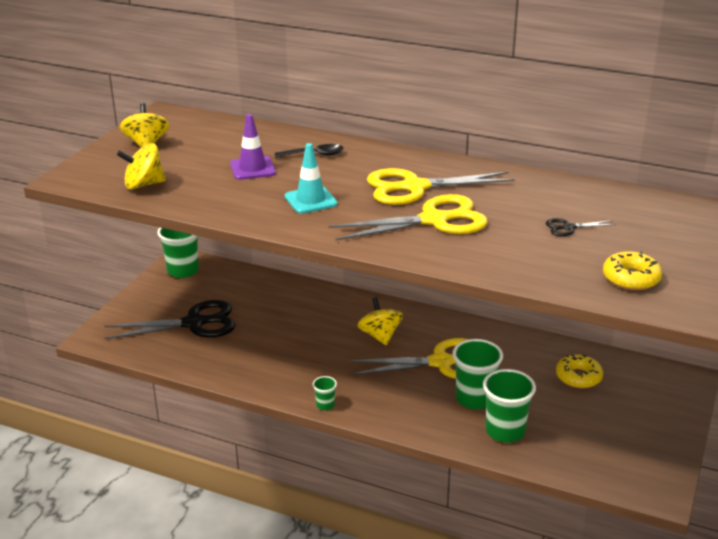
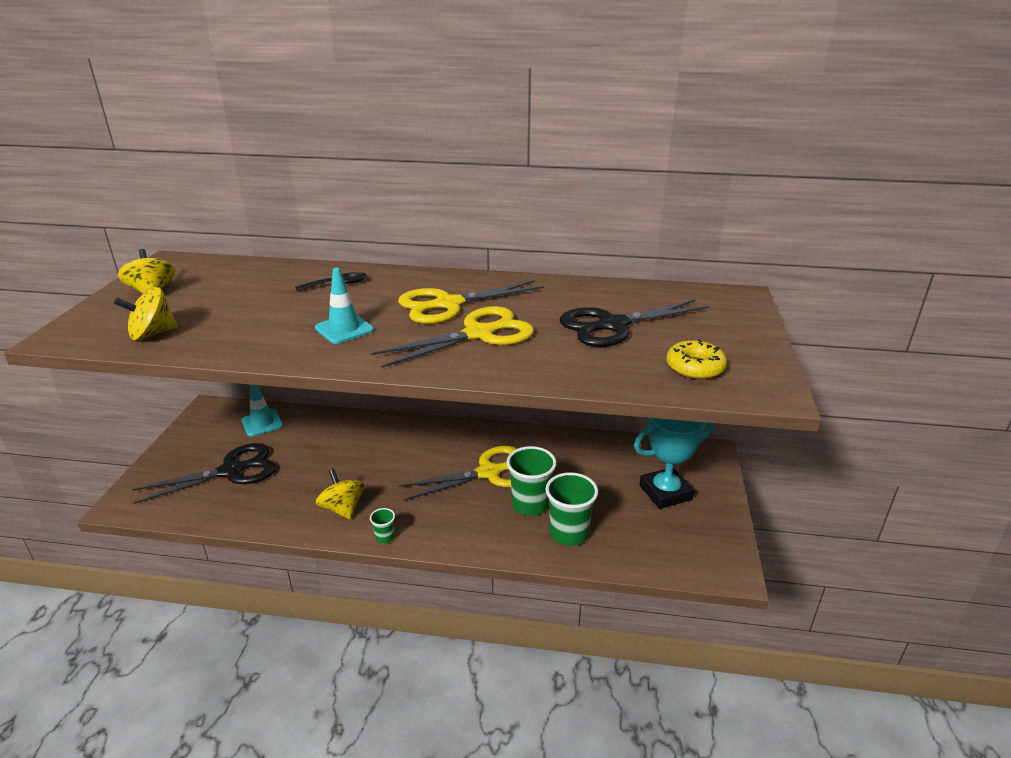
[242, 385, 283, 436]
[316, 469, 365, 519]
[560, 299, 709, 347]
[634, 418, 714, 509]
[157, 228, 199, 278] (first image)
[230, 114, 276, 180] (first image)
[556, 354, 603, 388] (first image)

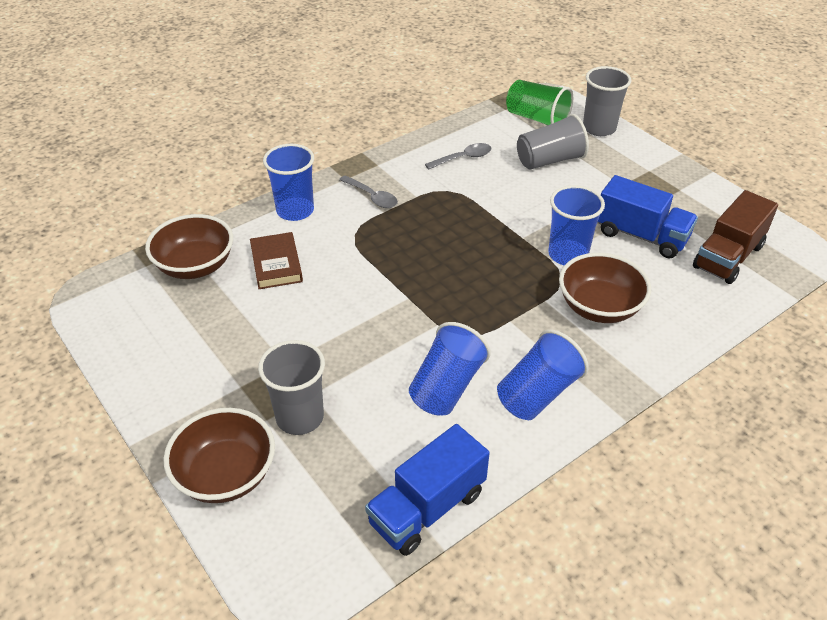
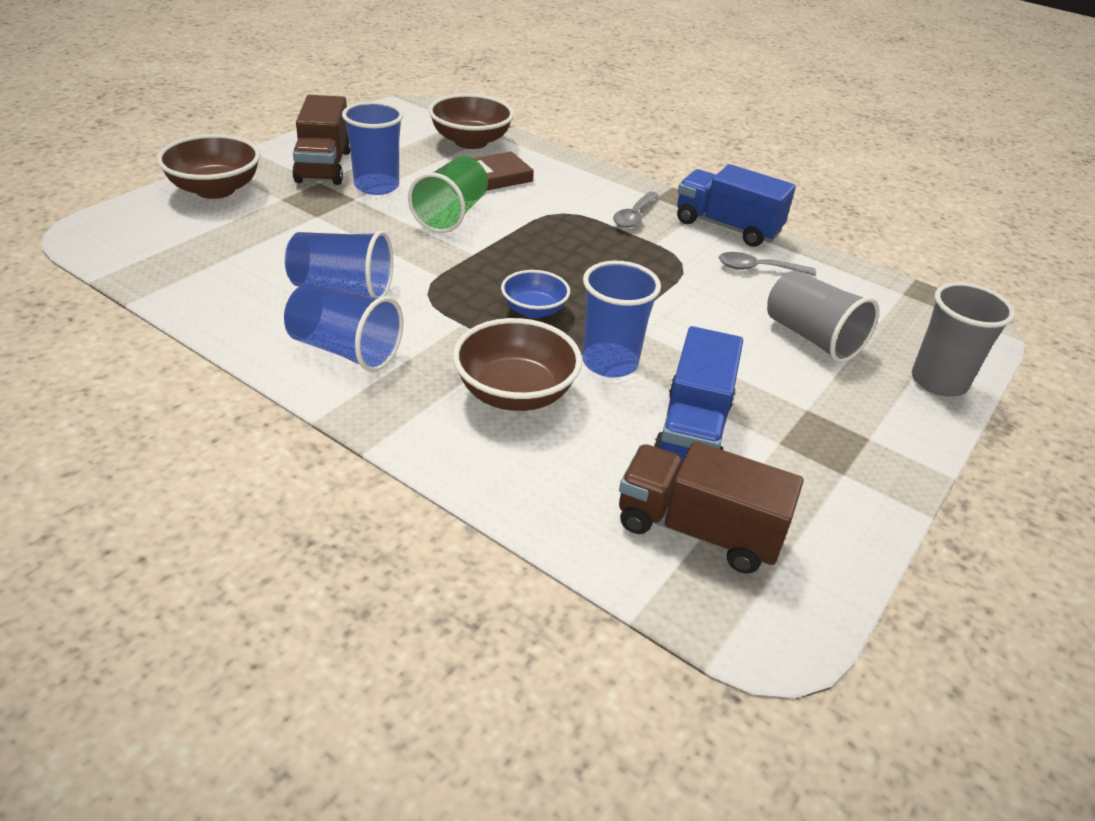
[292, 95, 350, 185]
[342, 101, 403, 195]
[408, 156, 488, 233]
[501, 270, 570, 318]
[677, 164, 796, 247]
[719, 252, 816, 276]
[258, 340, 325, 435] (first image)

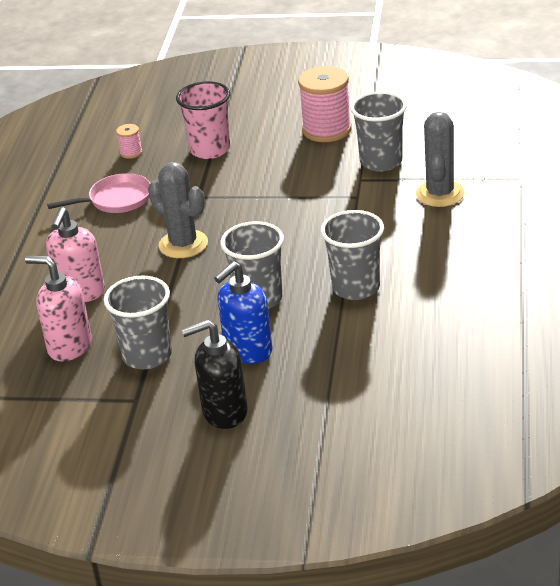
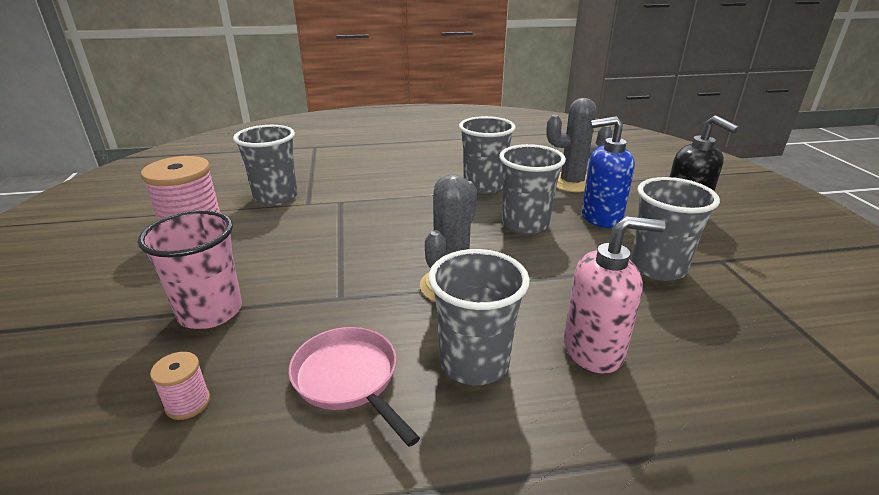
[428, 249, 530, 385]
[546, 98, 613, 192]
[582, 116, 635, 228]
[25, 256, 92, 362] (first image)

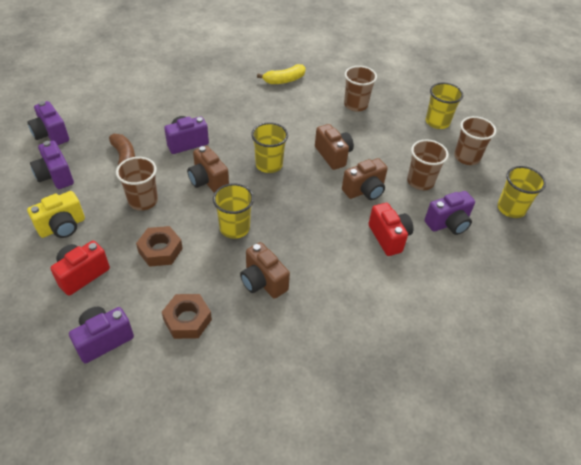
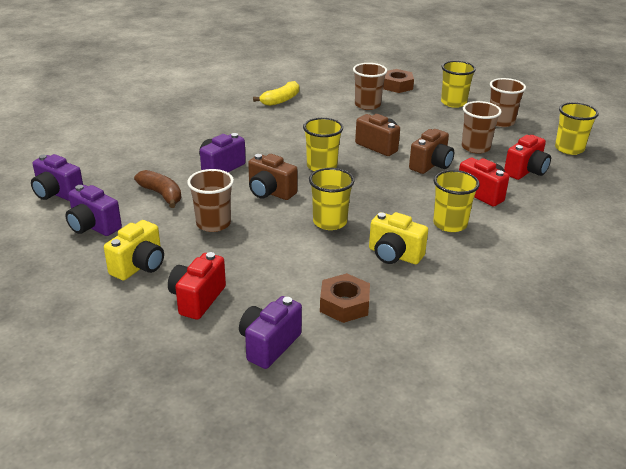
[369, 212, 428, 264]
[383, 69, 414, 93]
[433, 170, 480, 232]
[504, 135, 551, 180]

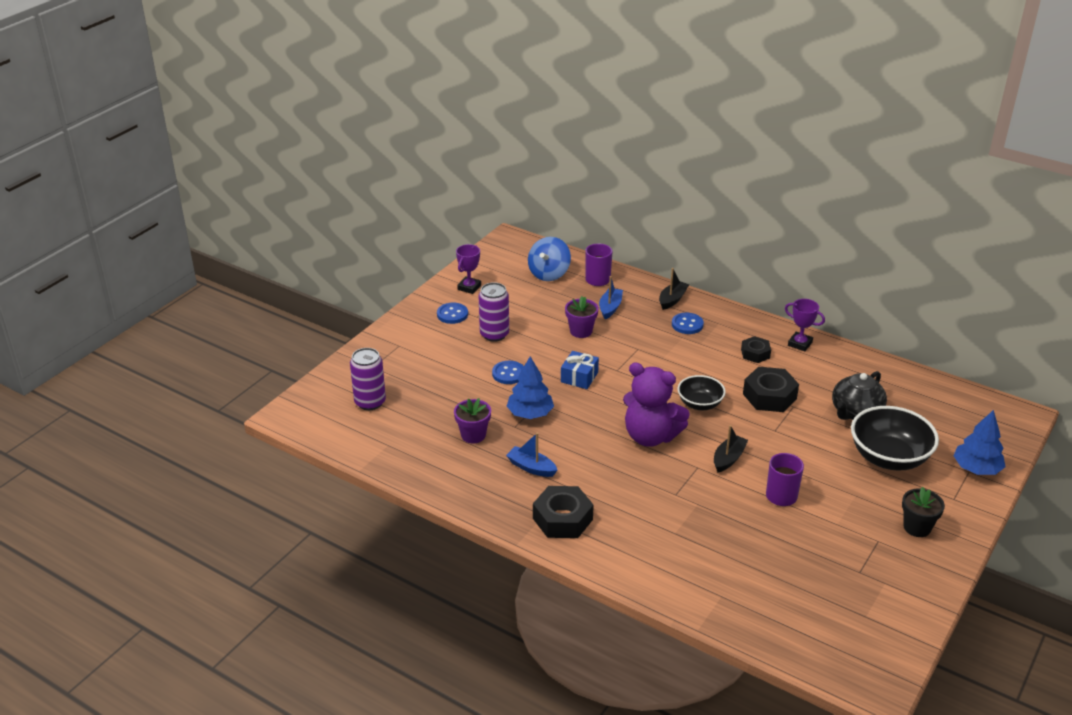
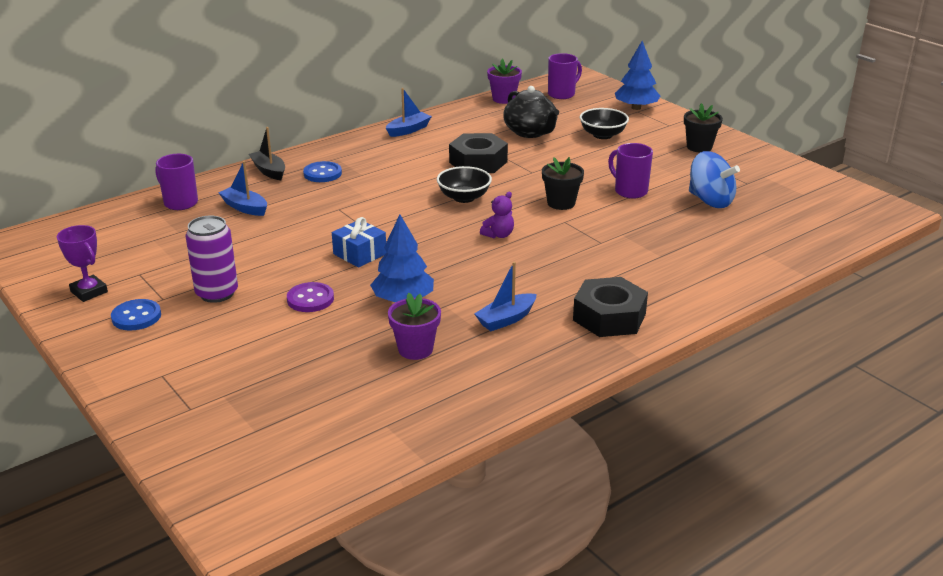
[287, 282, 334, 312]
[386, 88, 432, 137]
[480, 192, 514, 238]
[487, 59, 522, 104]
[542, 157, 584, 210]
[548, 53, 582, 99]
[580, 108, 629, 139]
[689, 151, 740, 208]
[350, 348, 386, 410] (first image)
[741, 336, 771, 363] (first image)

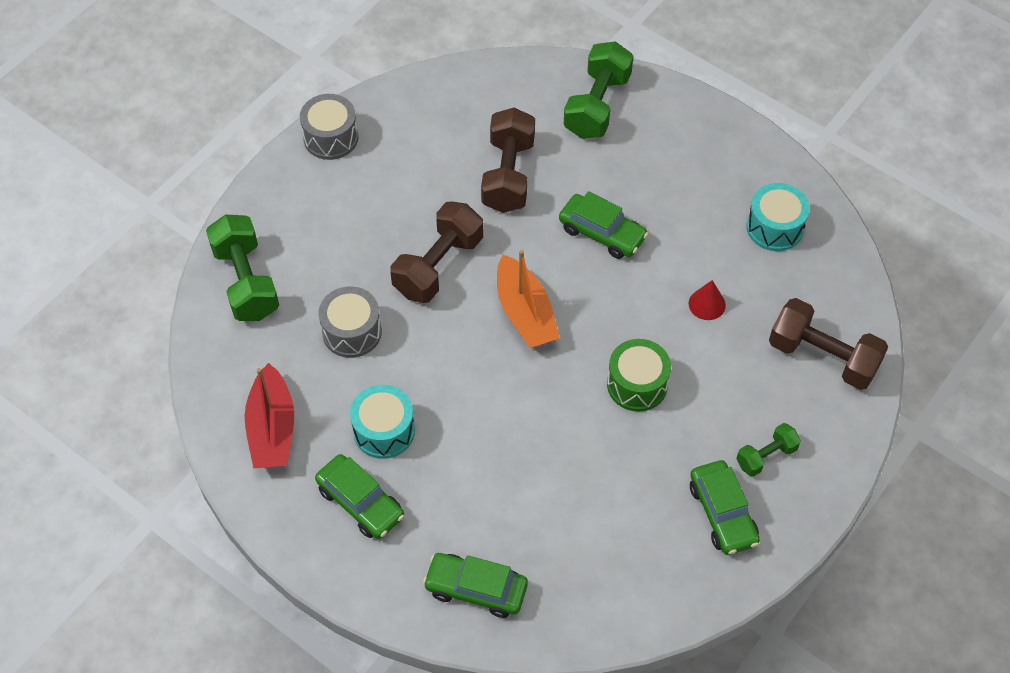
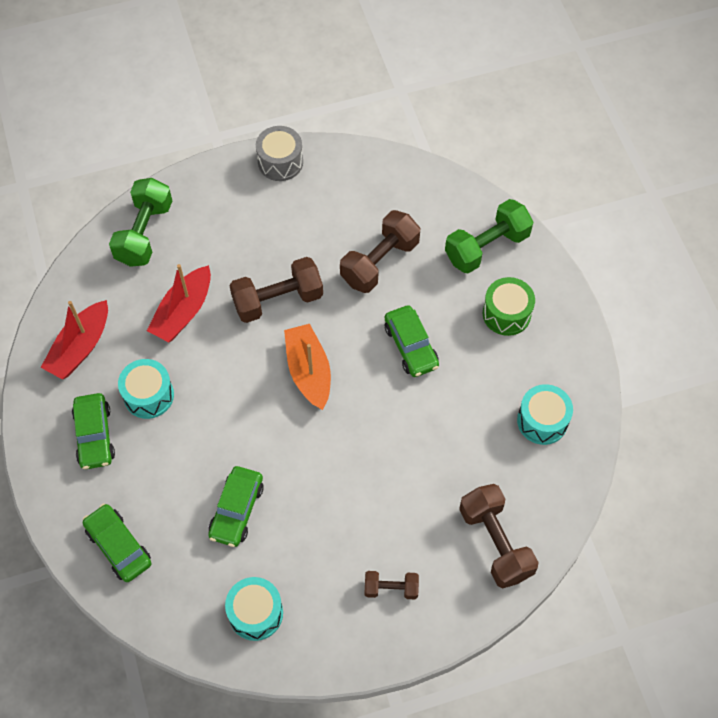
[147, 264, 211, 342]
[208, 466, 264, 547]
[225, 577, 283, 641]
[284, 324, 331, 410]
[365, 571, 419, 599]
[483, 277, 535, 336]
[689, 280, 726, 320] (first image)

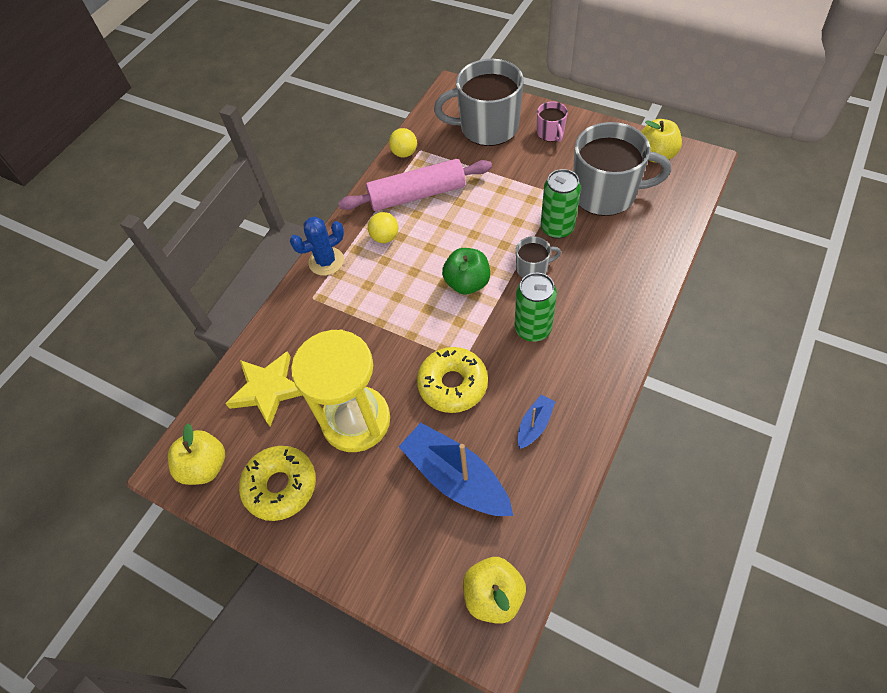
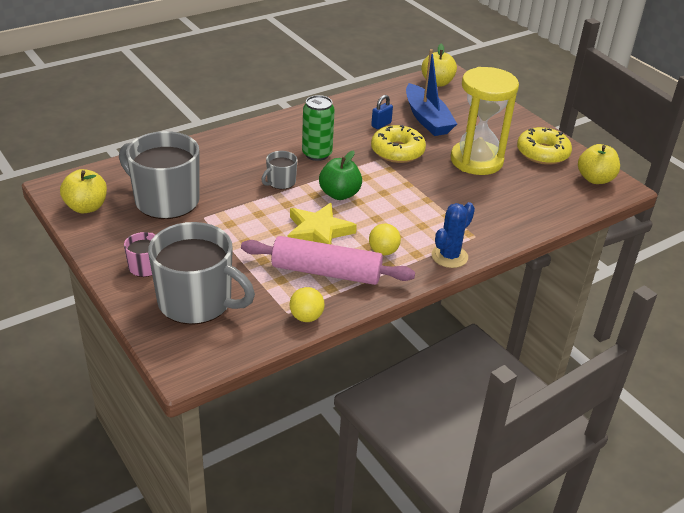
[261, 151, 298, 189]
[287, 203, 357, 244]
[371, 95, 393, 129]
[431, 202, 475, 268]
[518, 395, 556, 449] (first image)
[541, 169, 581, 239] (first image)

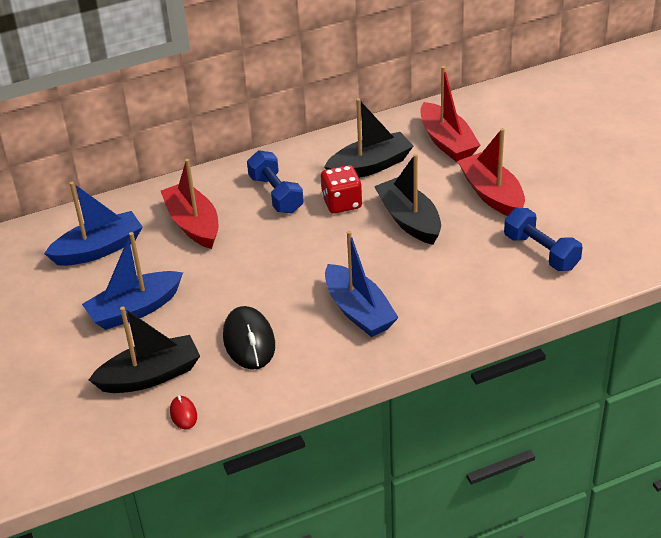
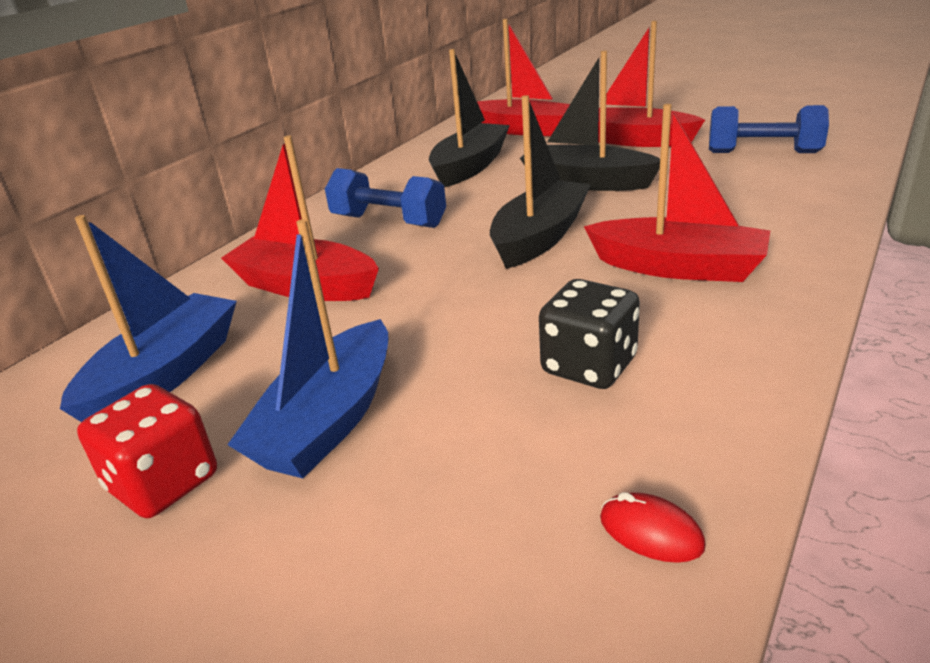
[77, 384, 217, 518]
[490, 95, 591, 269]
[539, 279, 640, 389]
[584, 104, 770, 282]

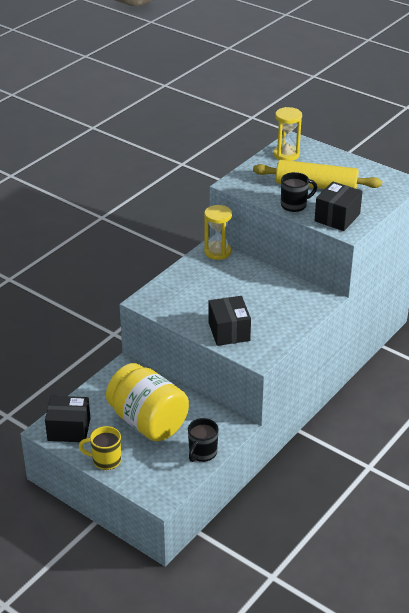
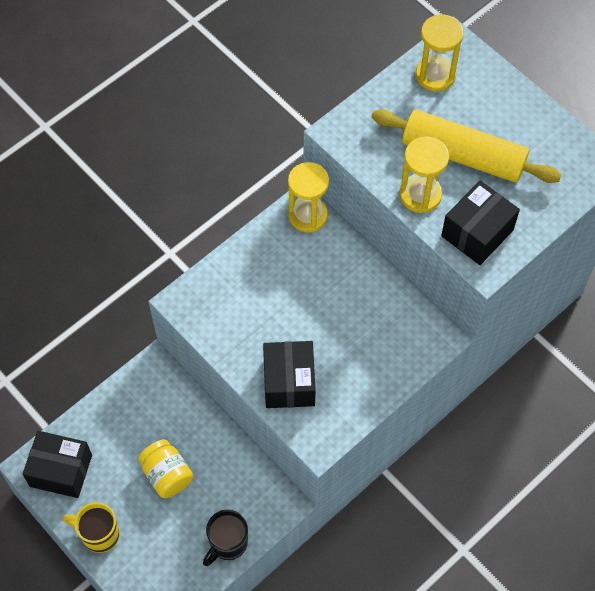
[138, 439, 193, 498]
[399, 136, 449, 213]

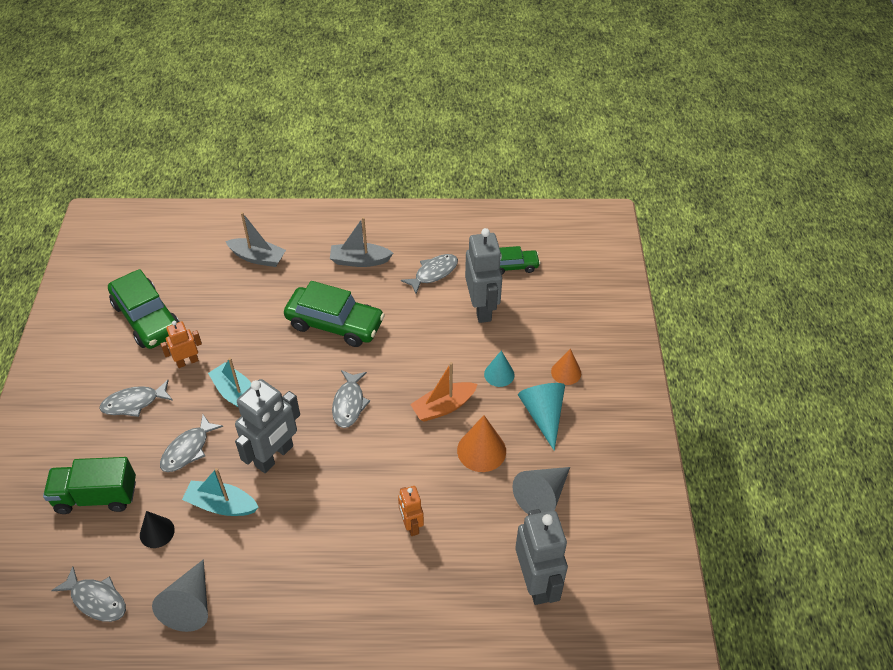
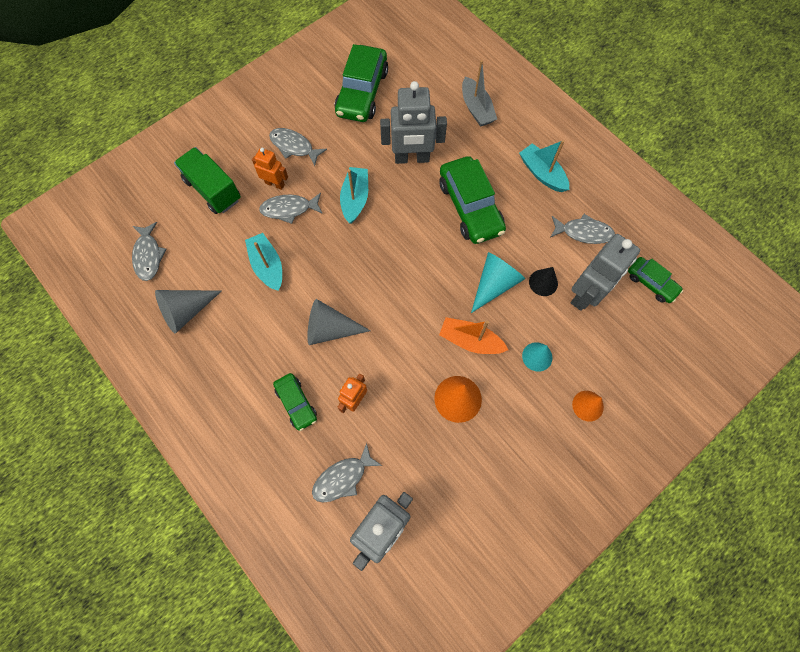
[252, 148, 288, 190]
[273, 373, 317, 431]
[307, 299, 371, 345]
[312, 443, 382, 503]
[380, 81, 447, 164]
[471, 252, 525, 313]
[519, 140, 569, 192]
[529, 267, 558, 296]

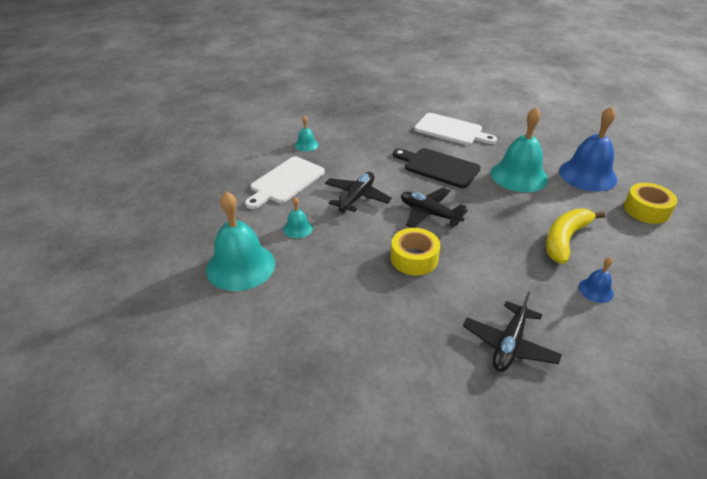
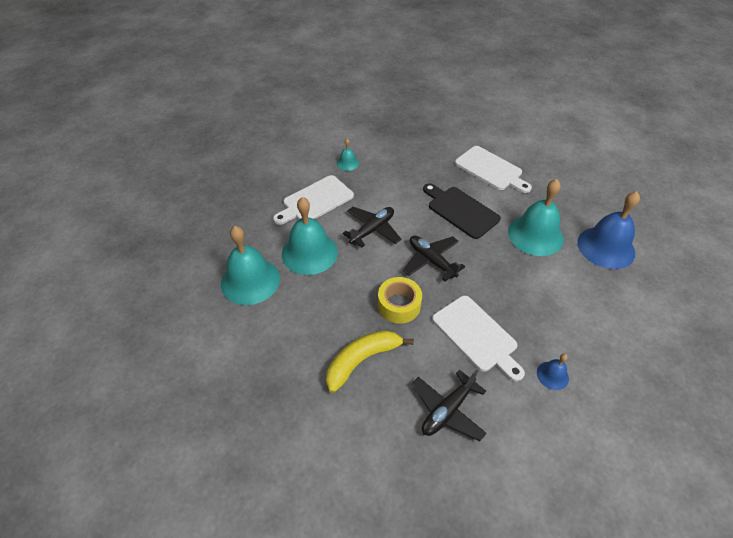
[282, 197, 338, 275]
[326, 330, 414, 393]
[432, 296, 525, 381]
[624, 183, 677, 224] (first image)

